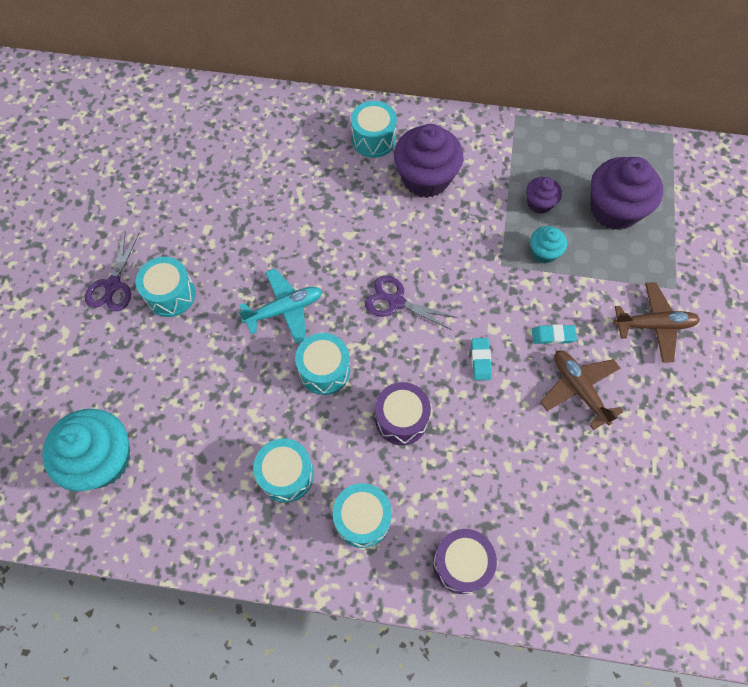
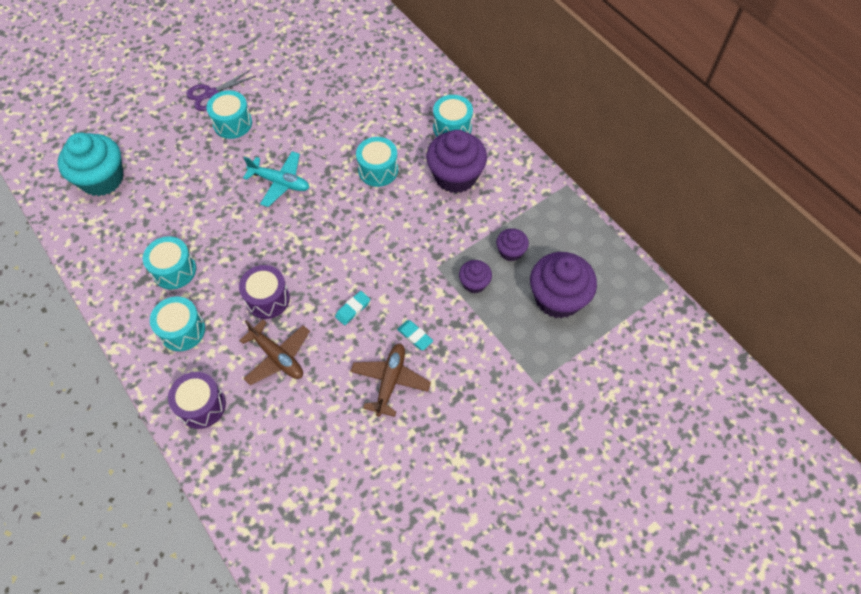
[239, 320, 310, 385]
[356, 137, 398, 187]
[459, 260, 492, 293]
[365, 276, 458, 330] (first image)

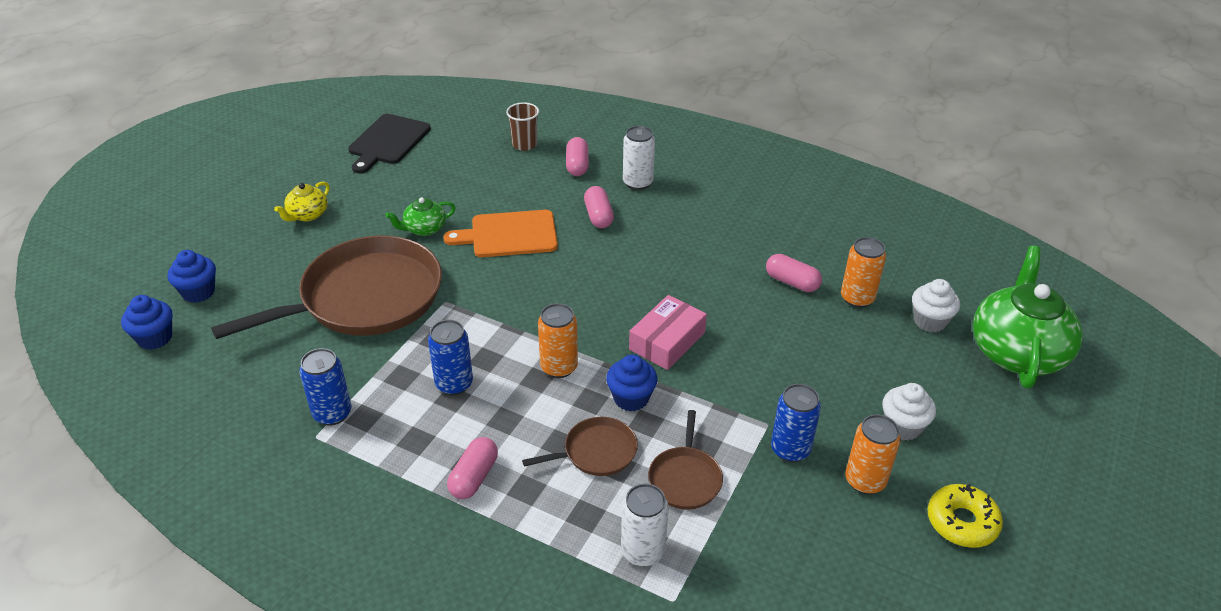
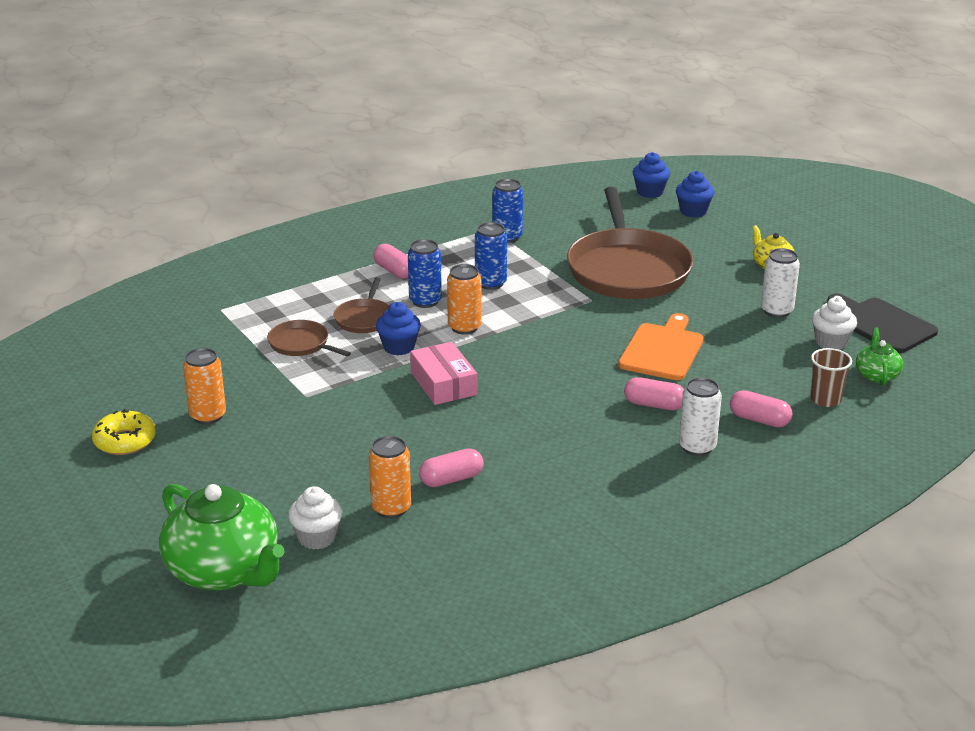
[408, 239, 442, 308]
[761, 248, 800, 318]
[812, 297, 857, 350]
[856, 327, 903, 385]

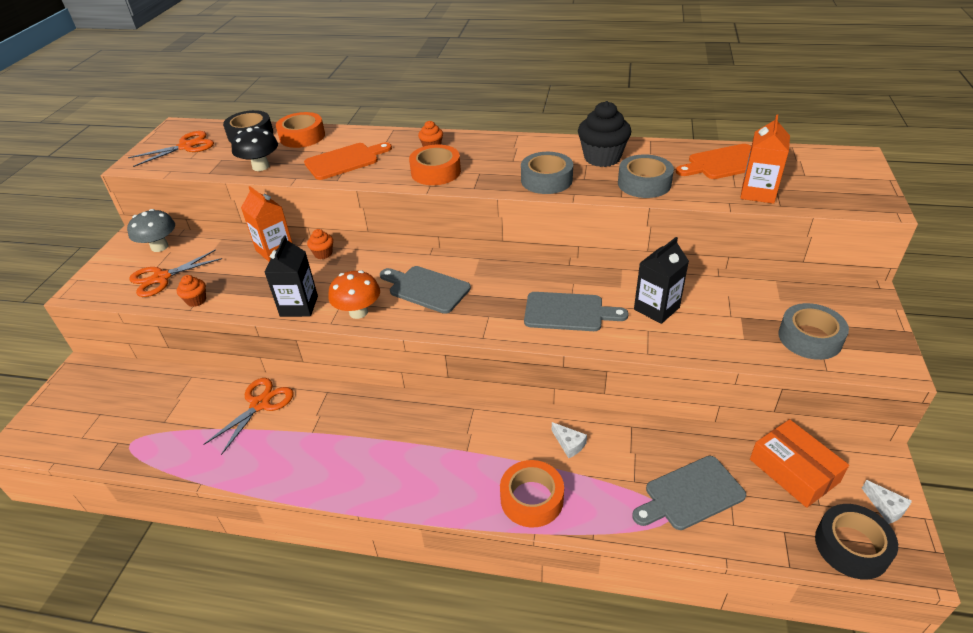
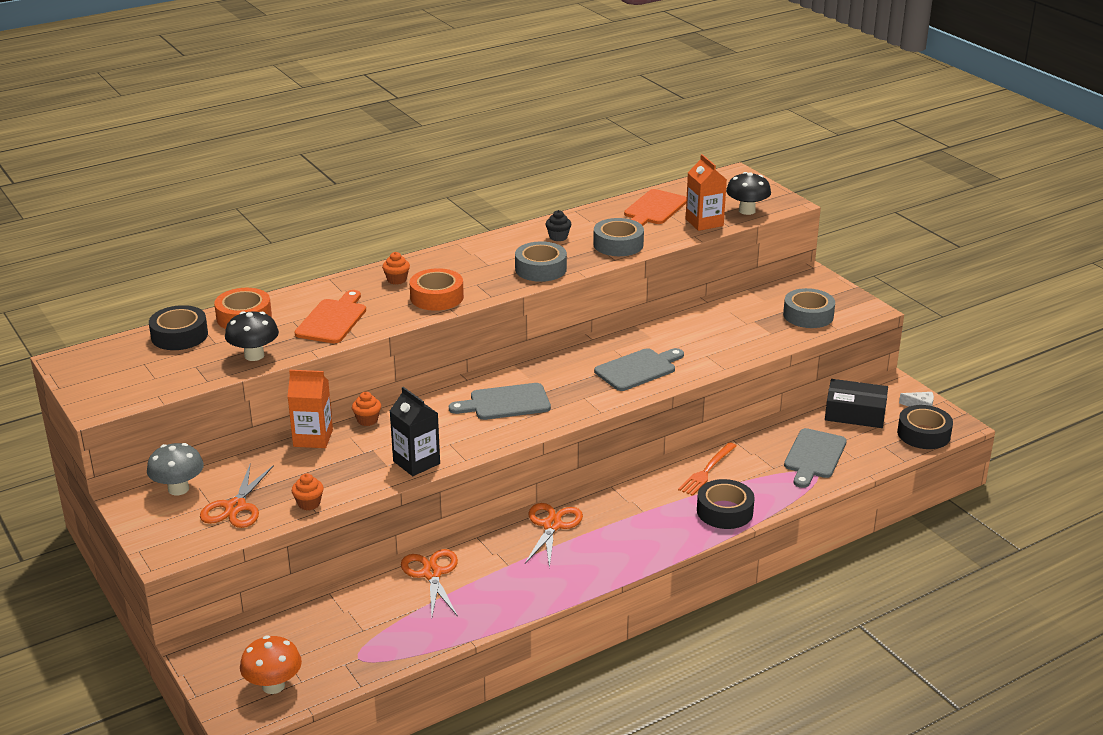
[240, 635, 302, 694]
[525, 503, 583, 569]
[546, 210, 572, 241]
[678, 442, 736, 496]
[697, 479, 755, 529]
[726, 172, 771, 215]
[825, 379, 888, 428]
[634, 237, 689, 324] (first image)

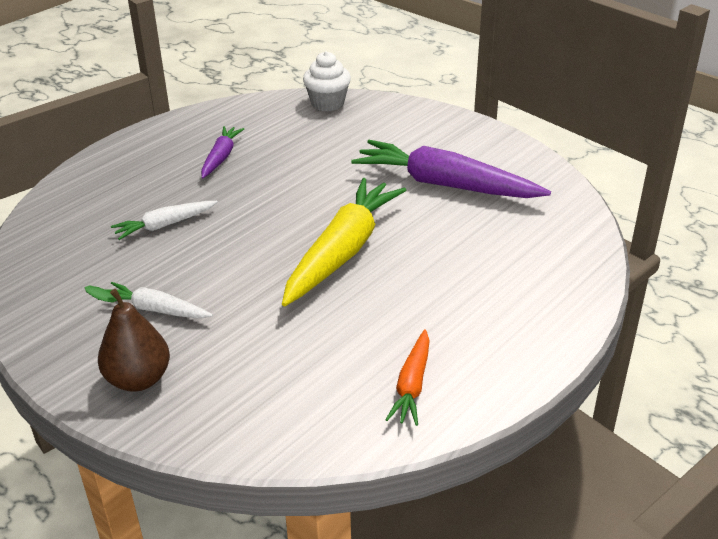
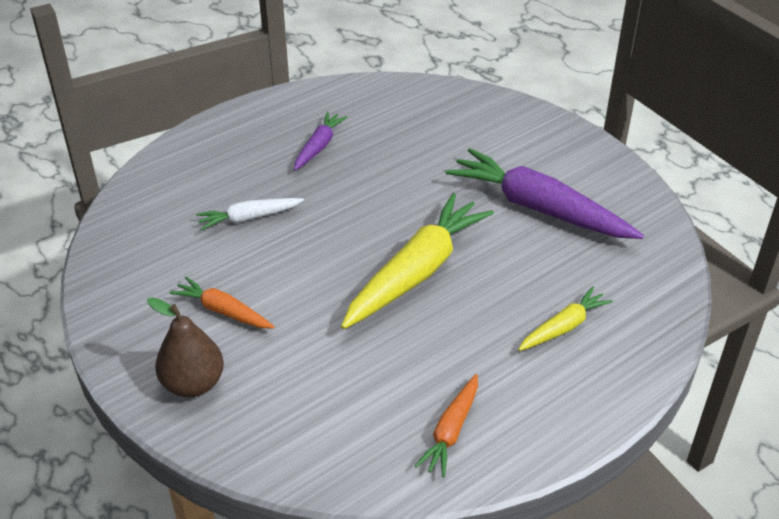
[170, 277, 274, 329]
[518, 287, 613, 351]
[303, 51, 351, 111] (first image)

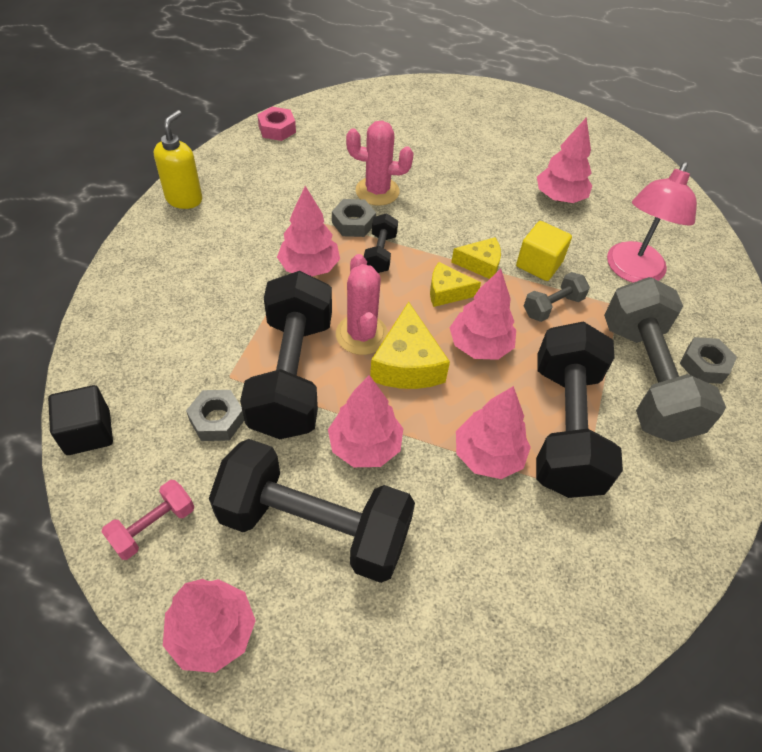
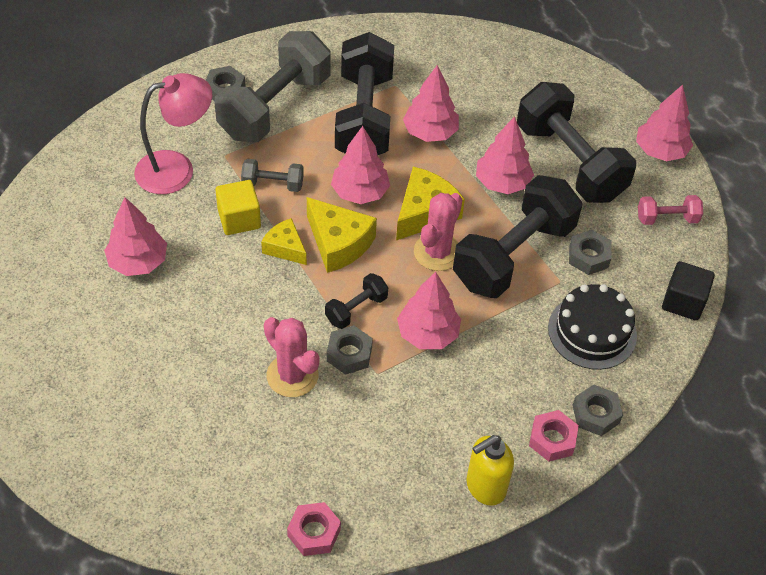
[307, 197, 377, 273]
[335, 32, 394, 155]
[529, 410, 579, 462]
[548, 284, 637, 370]
[572, 384, 623, 436]

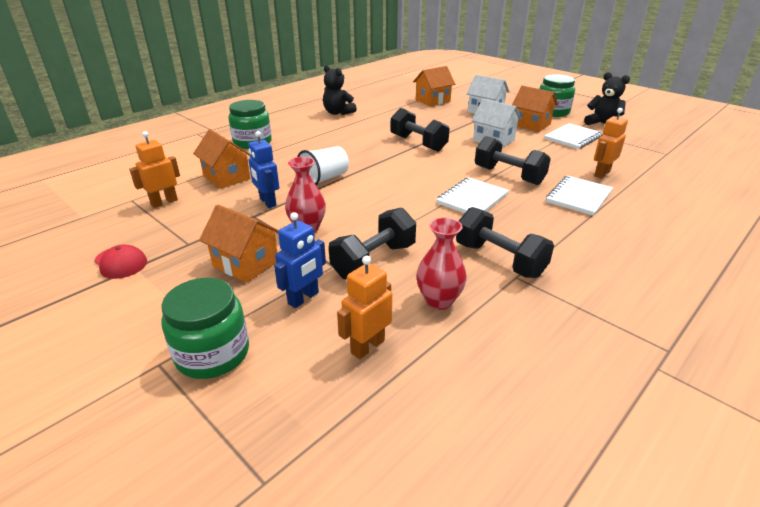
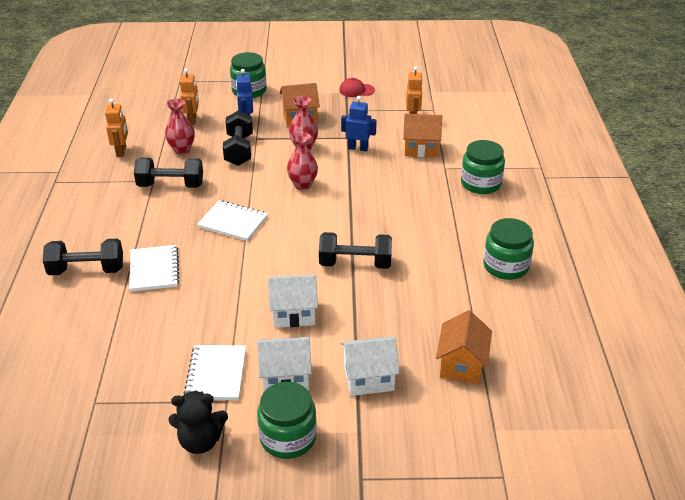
[43, 239, 123, 275]
[105, 99, 128, 157]
[197, 200, 268, 241]
[257, 337, 312, 391]
[287, 132, 318, 190]
[483, 218, 534, 280]
[297, 146, 349, 185] (first image)

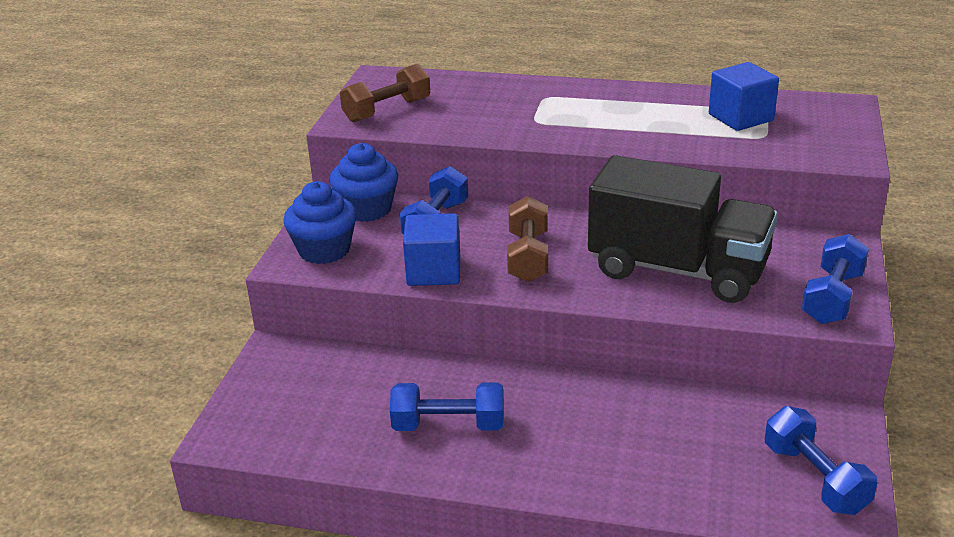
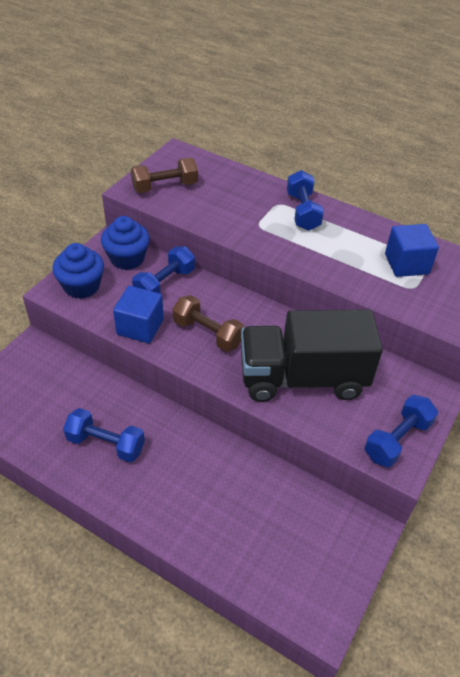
[172, 295, 244, 352]
[241, 310, 383, 402]
[287, 170, 324, 231]

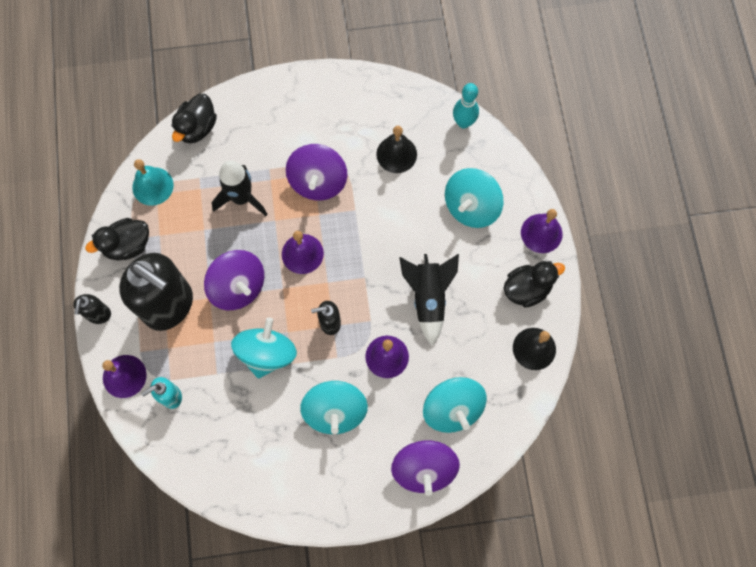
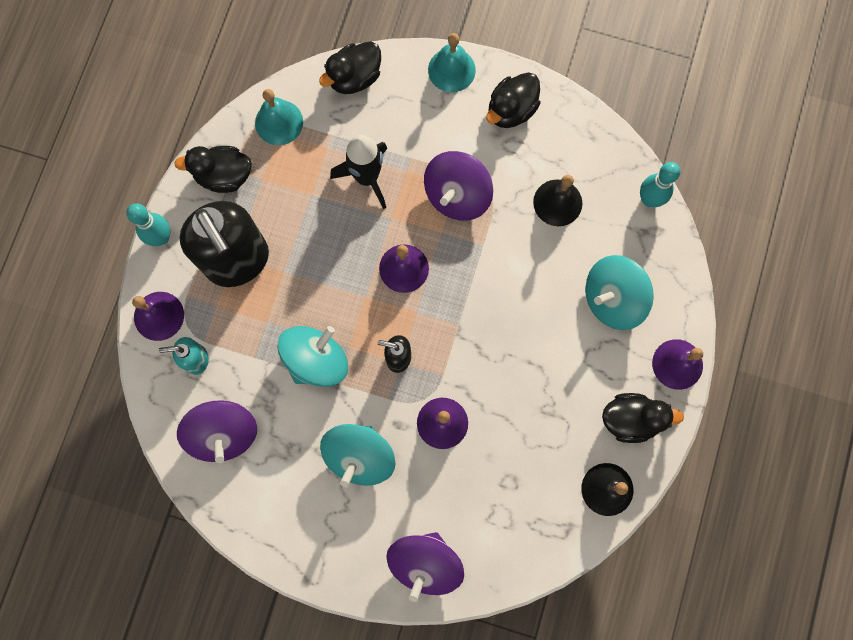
[127, 203, 171, 246]
[177, 400, 257, 463]
[428, 33, 476, 92]
[486, 72, 541, 128]
[399, 254, 459, 346] (first image)
[423, 377, 487, 433] (first image)

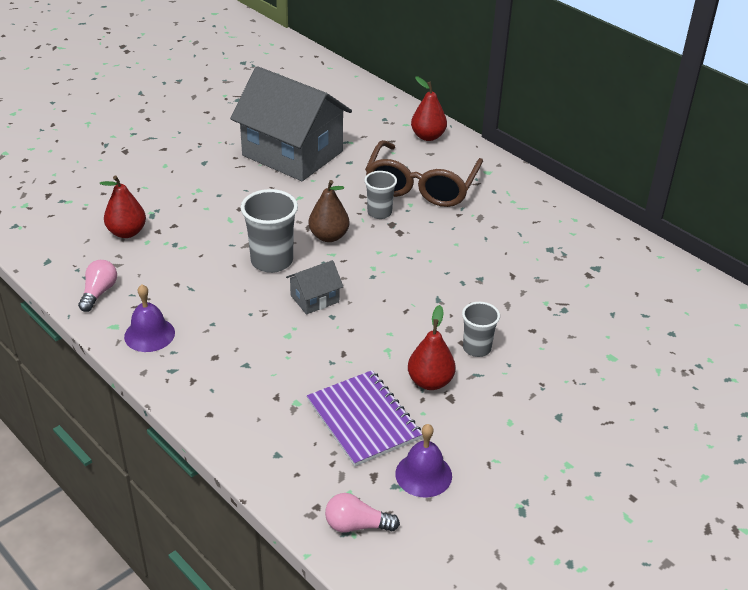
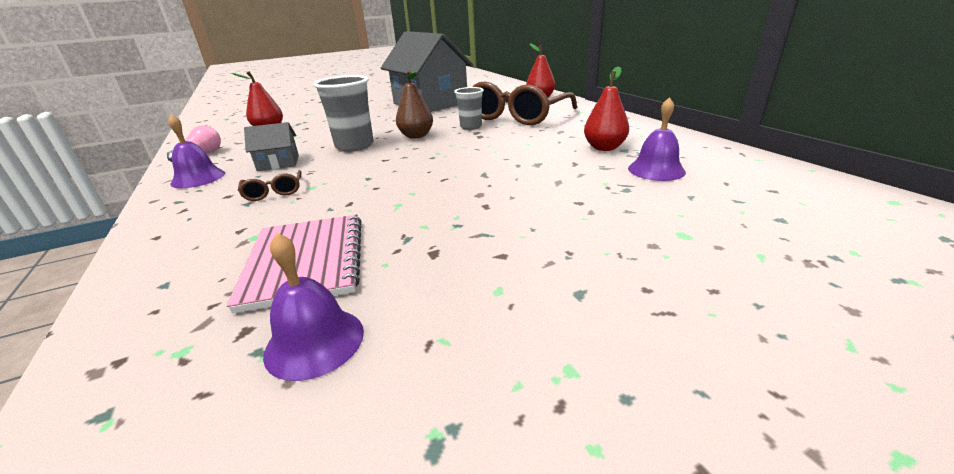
[226, 215, 362, 313]
[238, 170, 301, 201]
[244, 122, 299, 171]
[584, 66, 629, 151]
[628, 97, 686, 181]
[325, 493, 400, 533] (first image)
[462, 302, 500, 357] (first image)

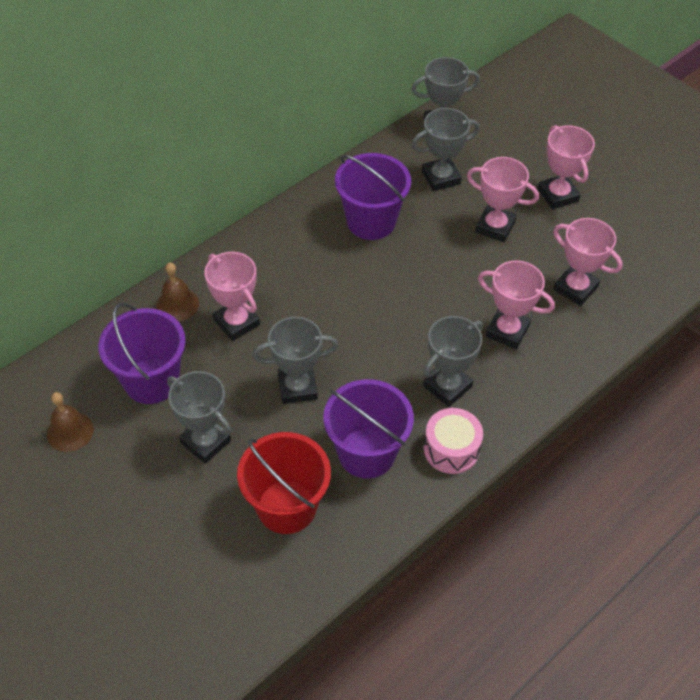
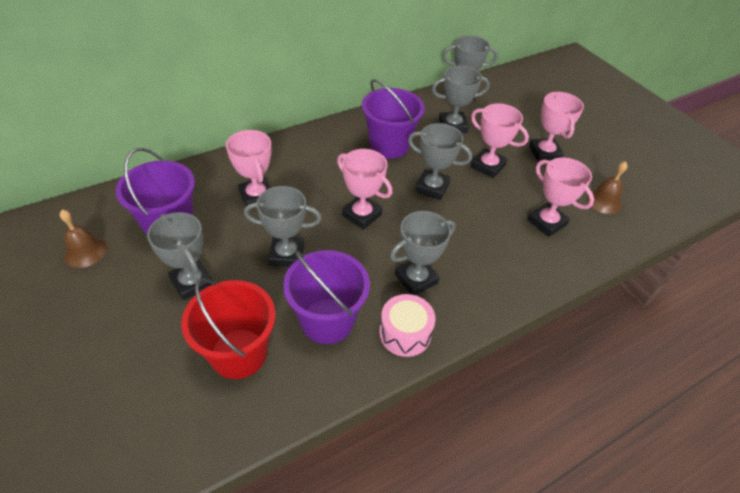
[337, 149, 392, 230]
[408, 123, 472, 200]
[587, 161, 628, 214]

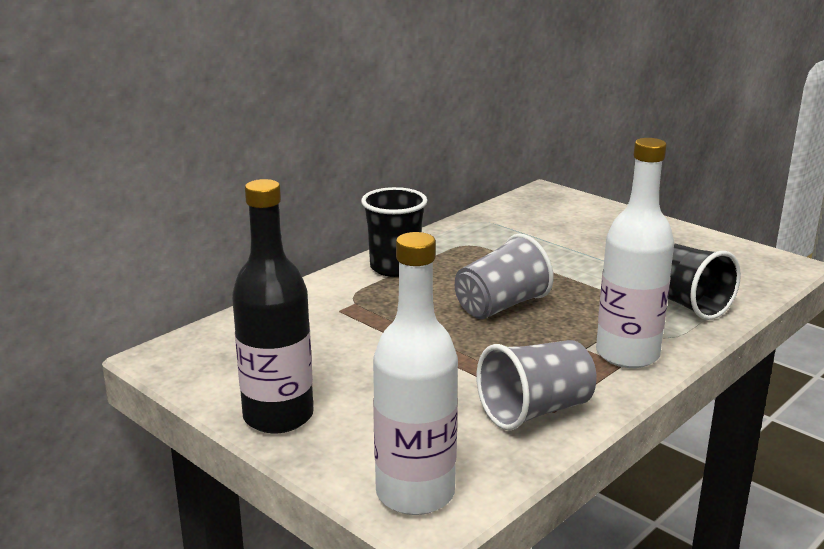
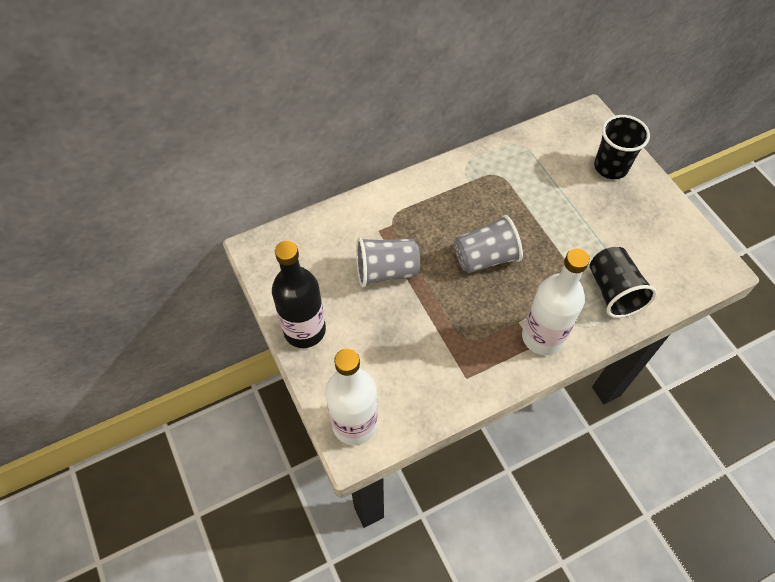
[356, 237, 420, 287]
[594, 115, 650, 179]

